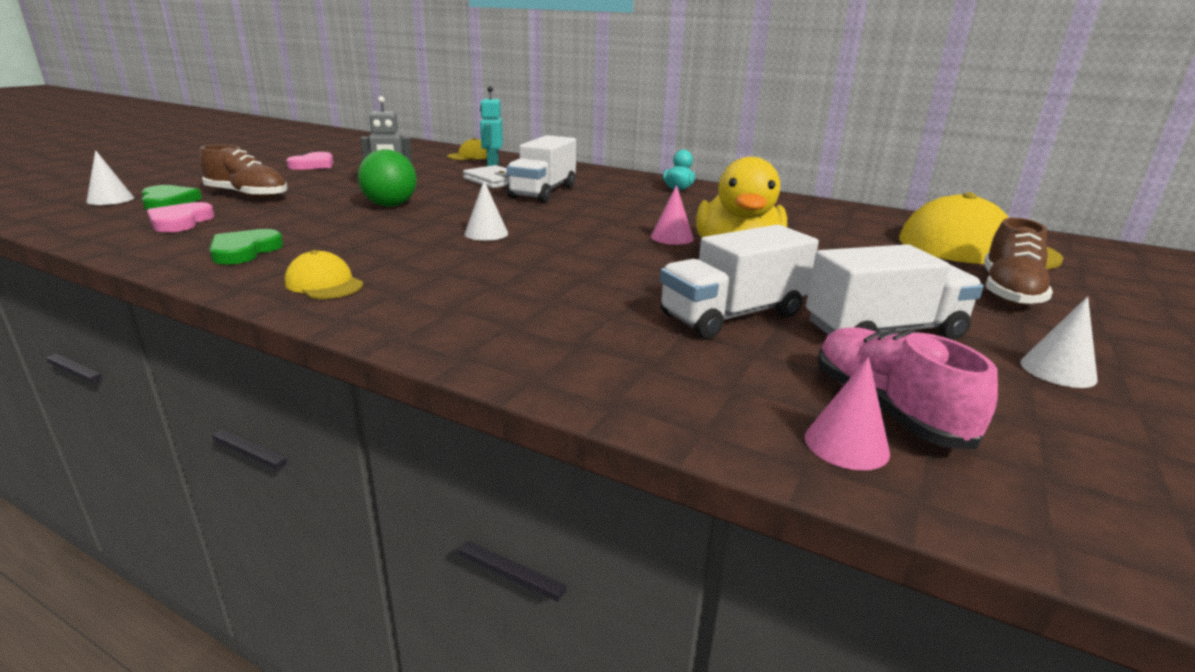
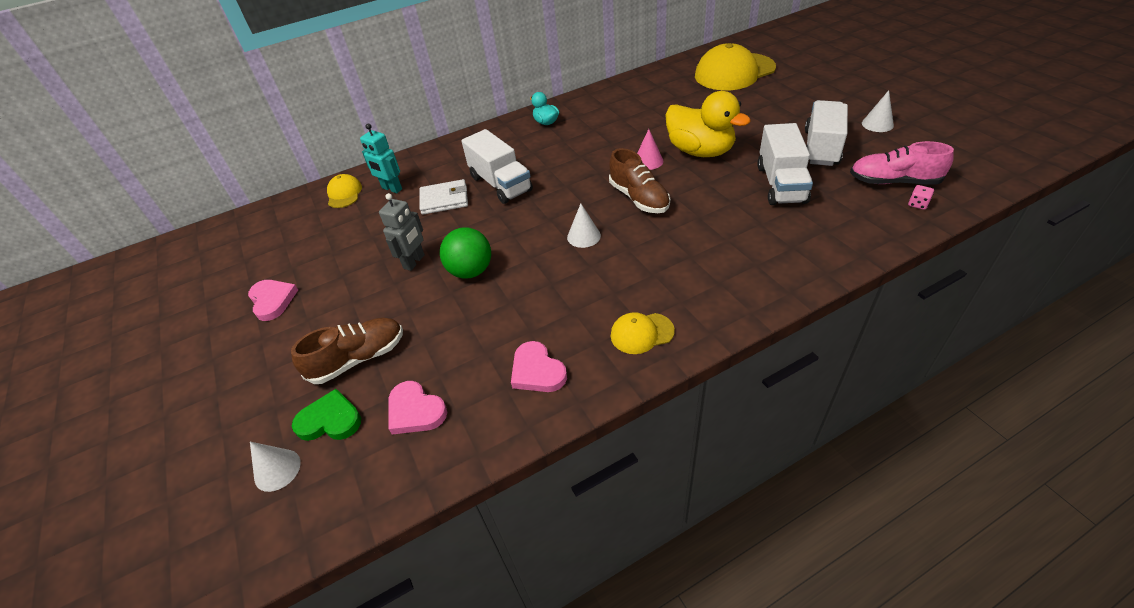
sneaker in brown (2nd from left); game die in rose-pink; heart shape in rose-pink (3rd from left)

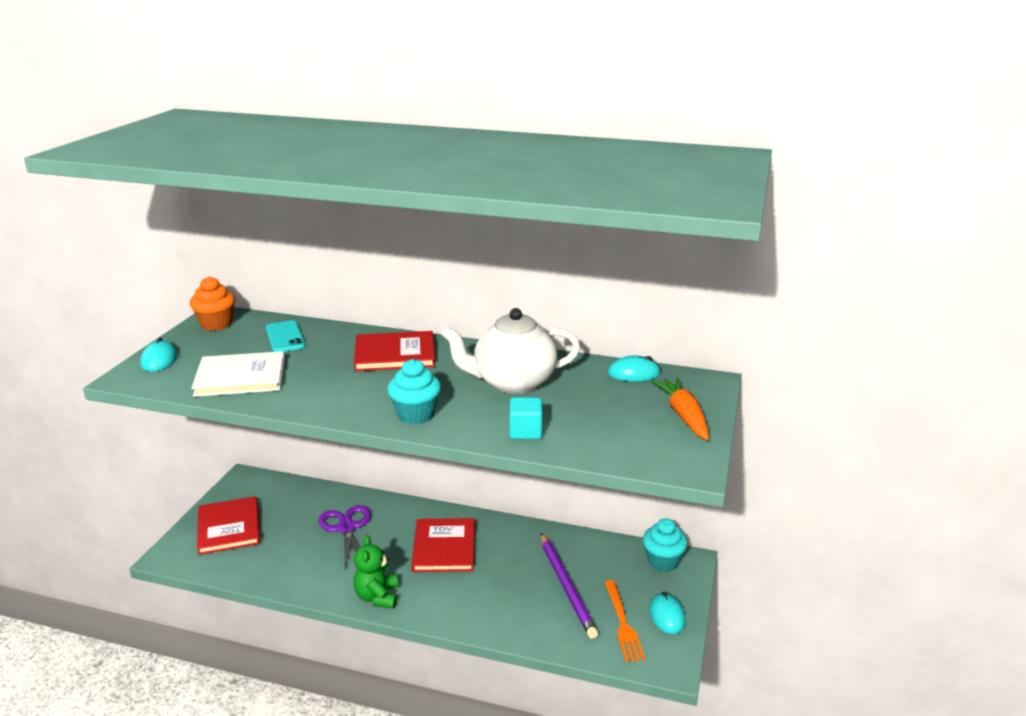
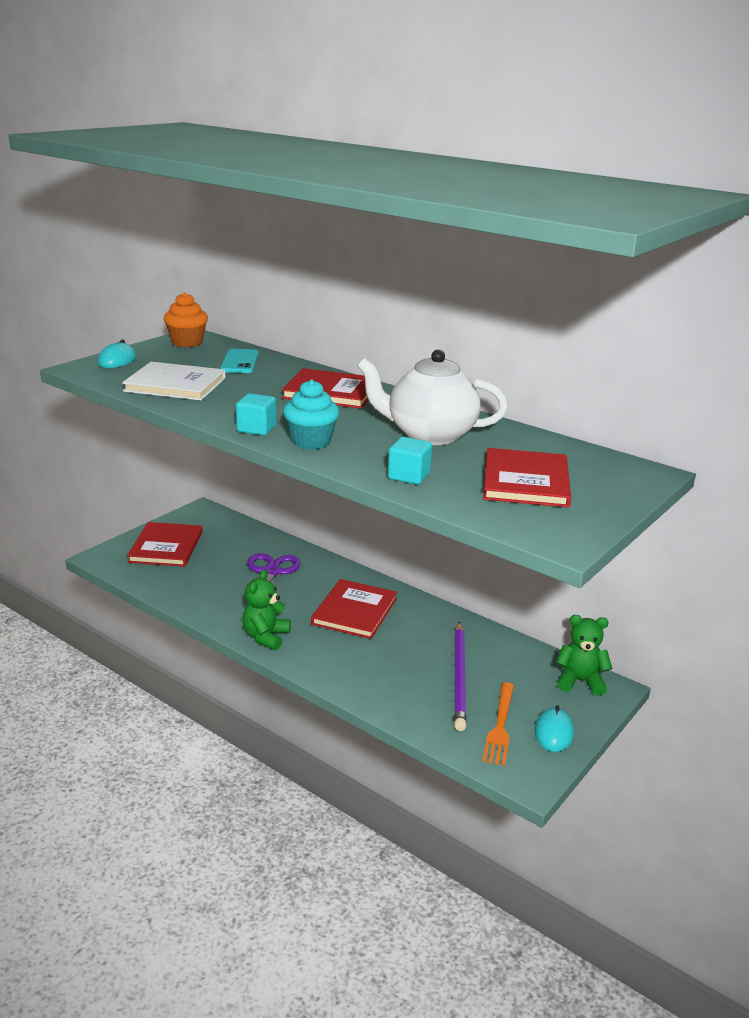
computer mouse in turquoise (2nd from left in the first image); carrot in orange-coloured; cube in turquoise (1st from left); hardback in red (4th from left); teddy bear in leaf-green (2nd from left)

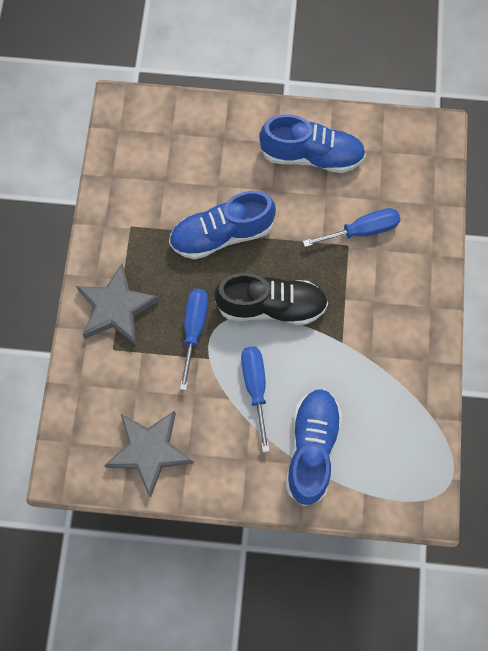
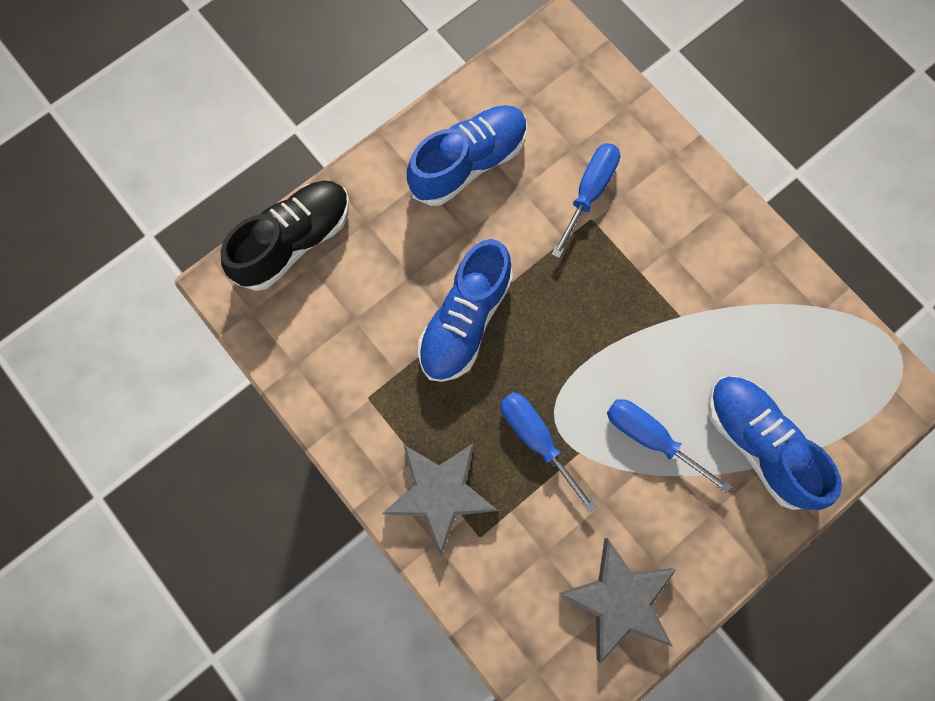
sneaker in jet-black

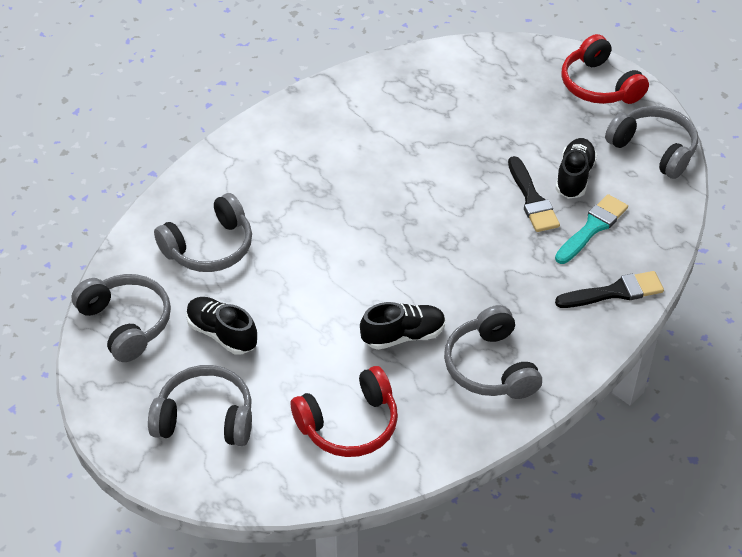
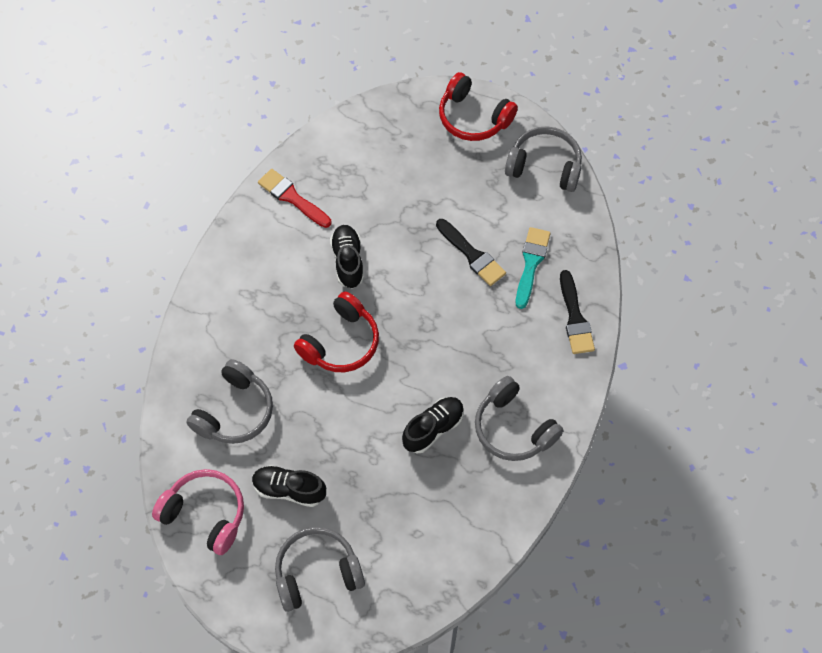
brush in red; over-ear headphones in red (1st from left); sneaker in jet-black (2nd from left); over-ear headphones in rose-pink; brush in jet-black (2nd from left)

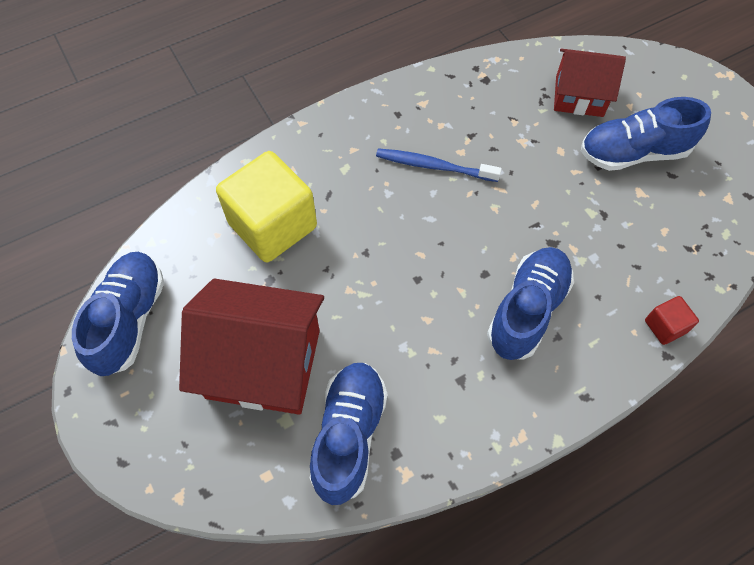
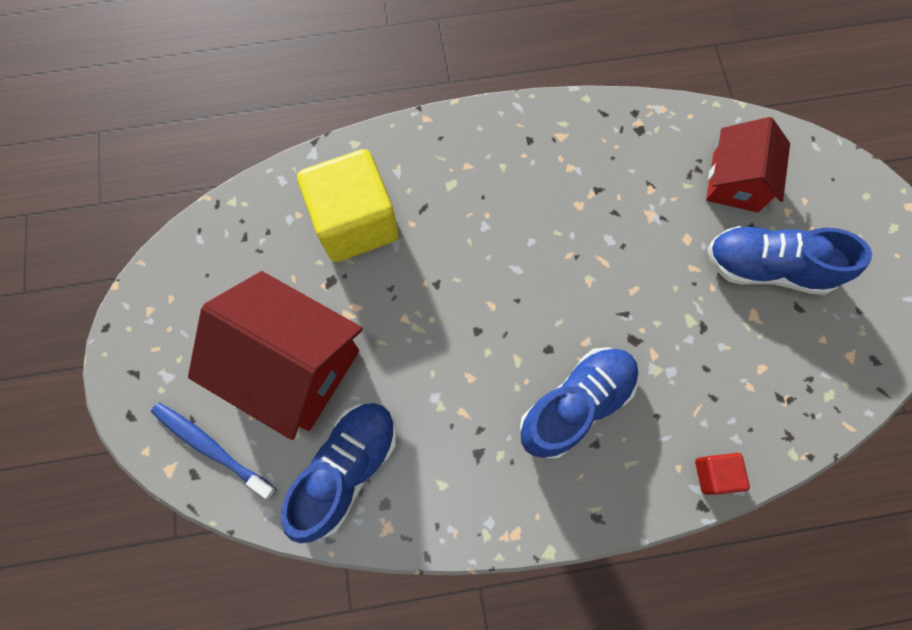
sneaker in royal blue (1st from left in the first image); tooth brush in royal blue; cottage in red (2nd from left)

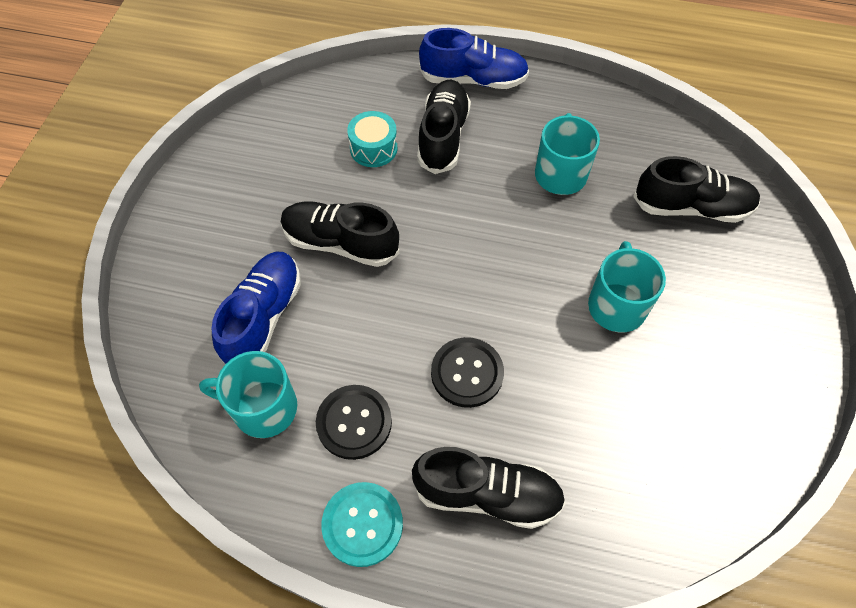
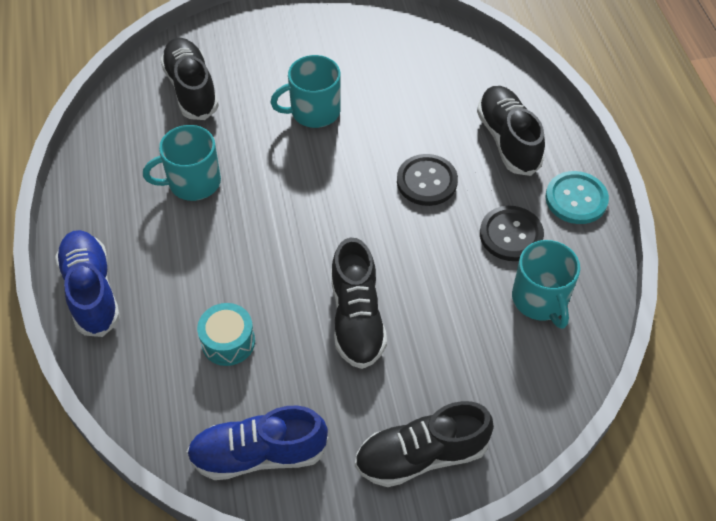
sneaker in royal blue (2nd from left); sneaker in jet-black (3rd from left)

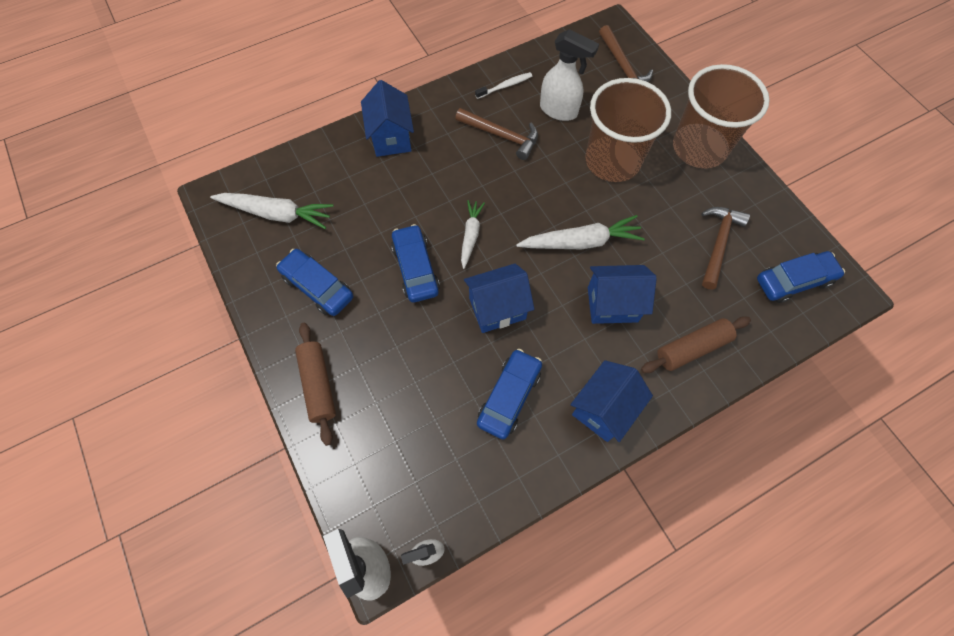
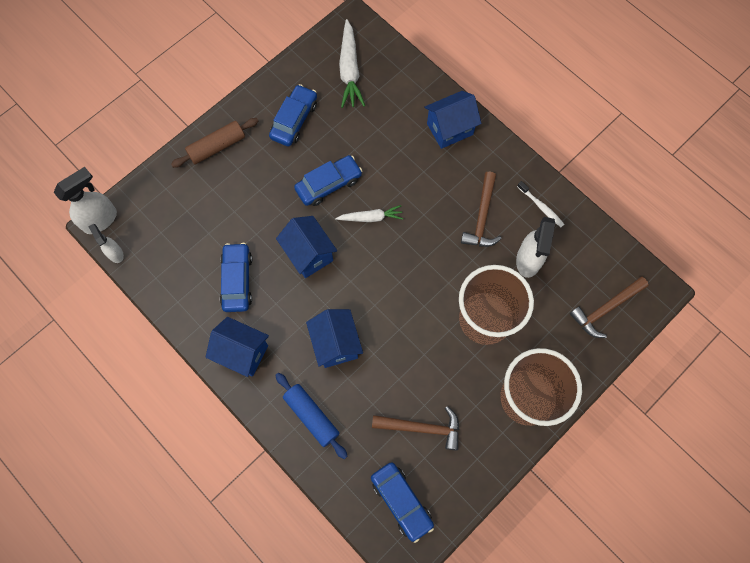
carrot in snow-white (3rd from left in the first image); dough roller in royal blue; car in royal blue (1st from left)

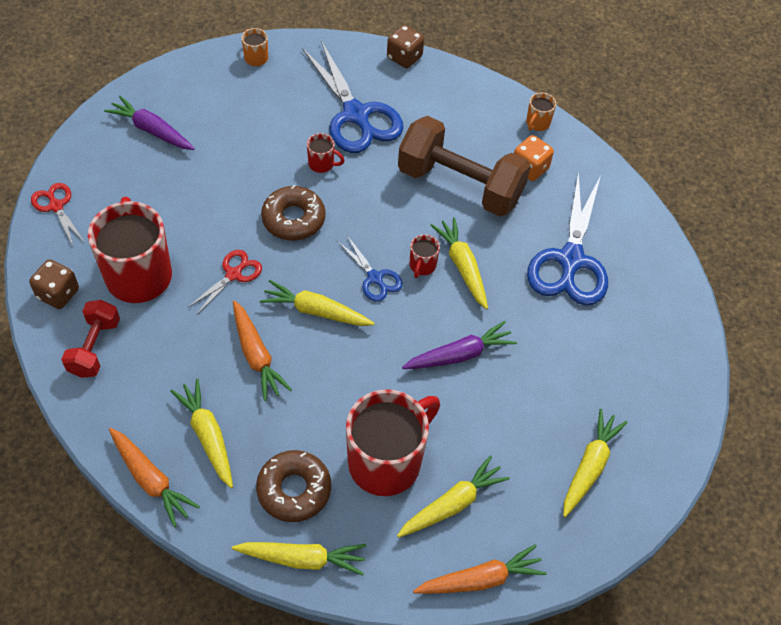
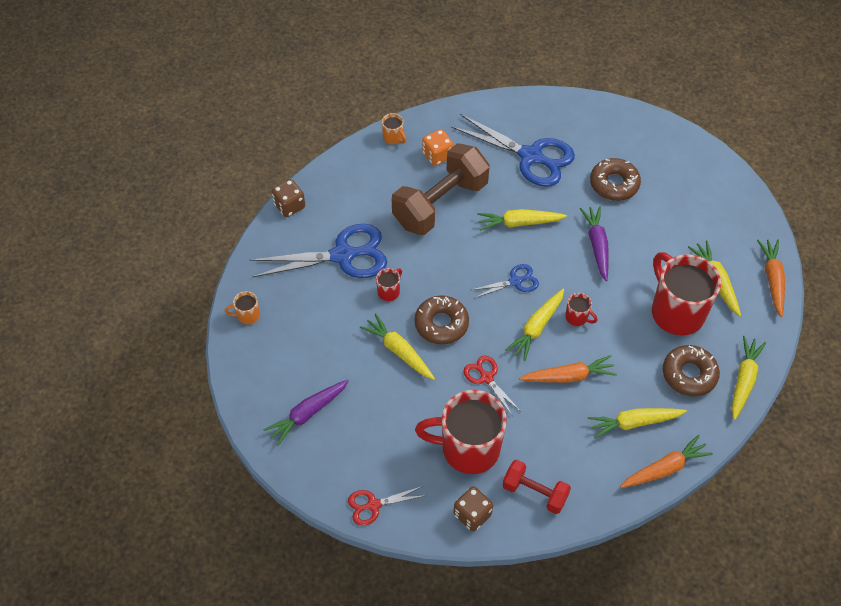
glazed donut in brown (2nd from left); coffee mug in red (3rd from left); carrot in golden (1st from left)

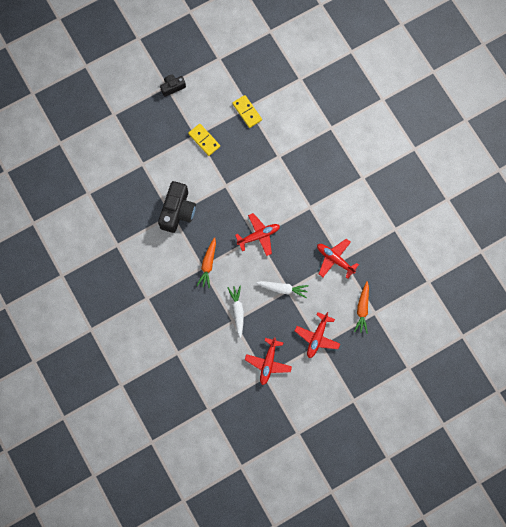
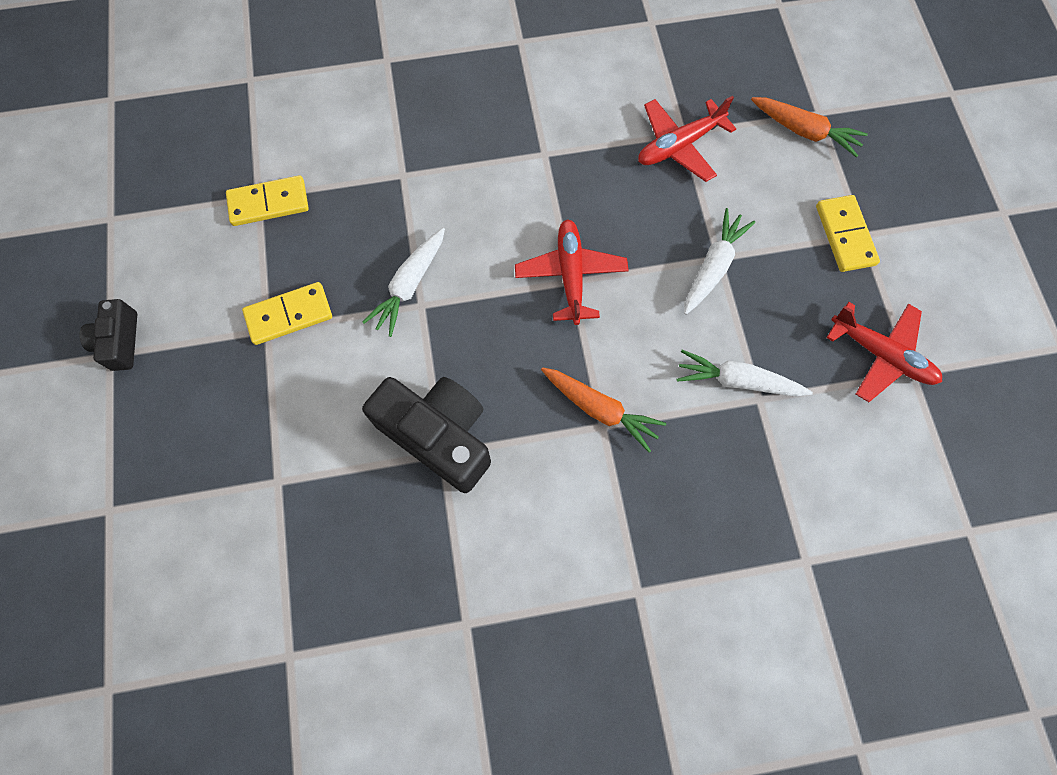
carrot in snow-white (1st from left); domino in golden (3rd from left)

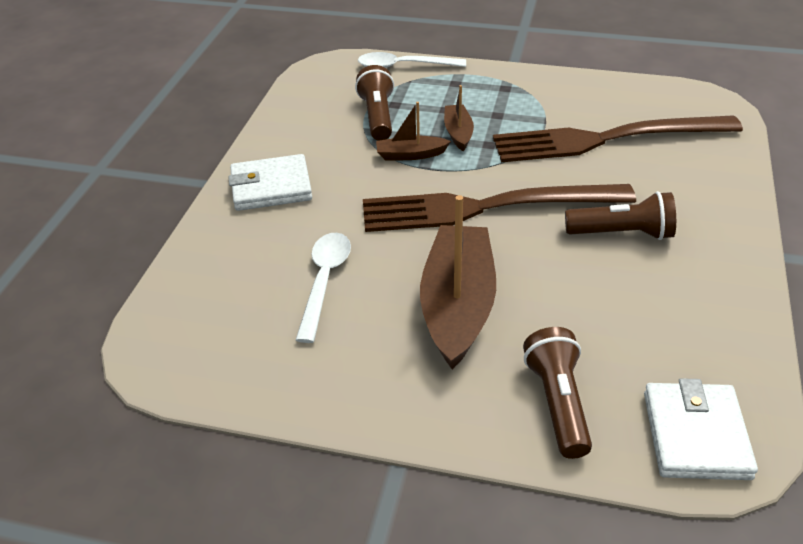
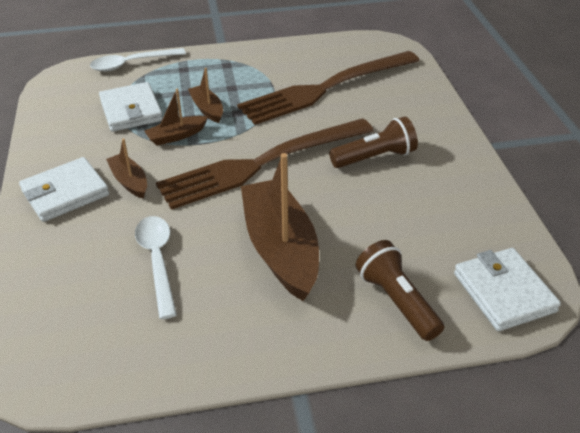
sailboat in brown (1st from left); card wallet in snow-white (2nd from left)

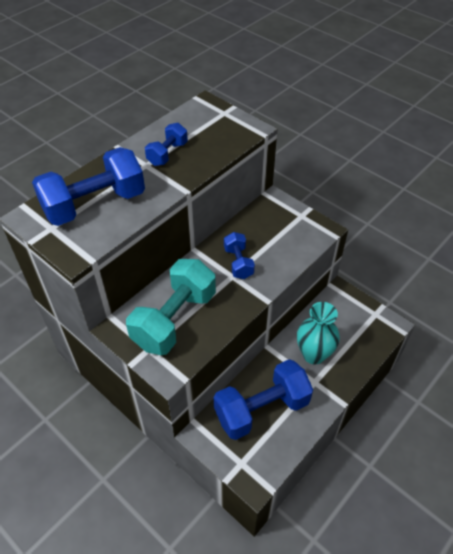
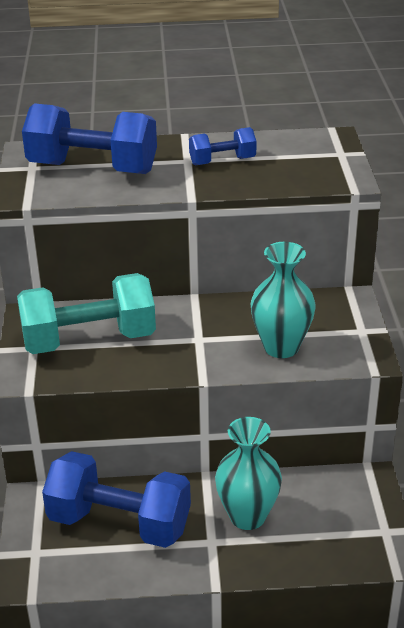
dumbbell in royal blue (3rd from left in the first image); flower vase in turquoise (2nd from left)

